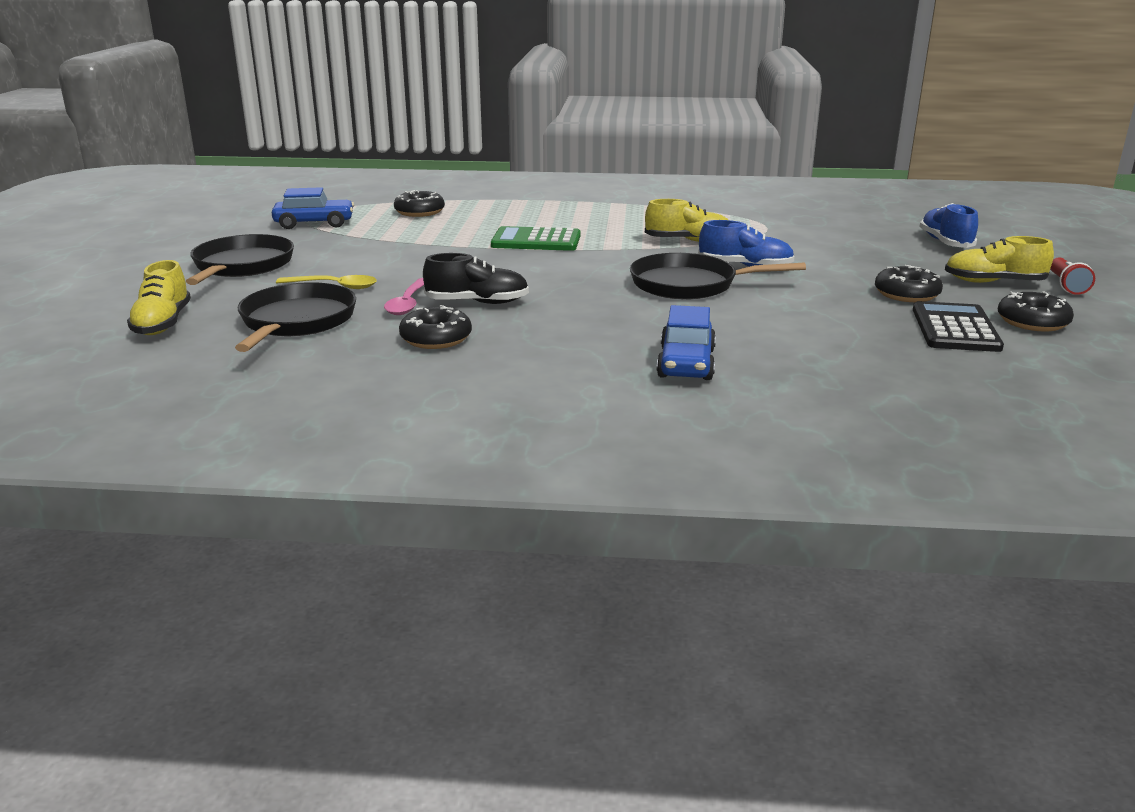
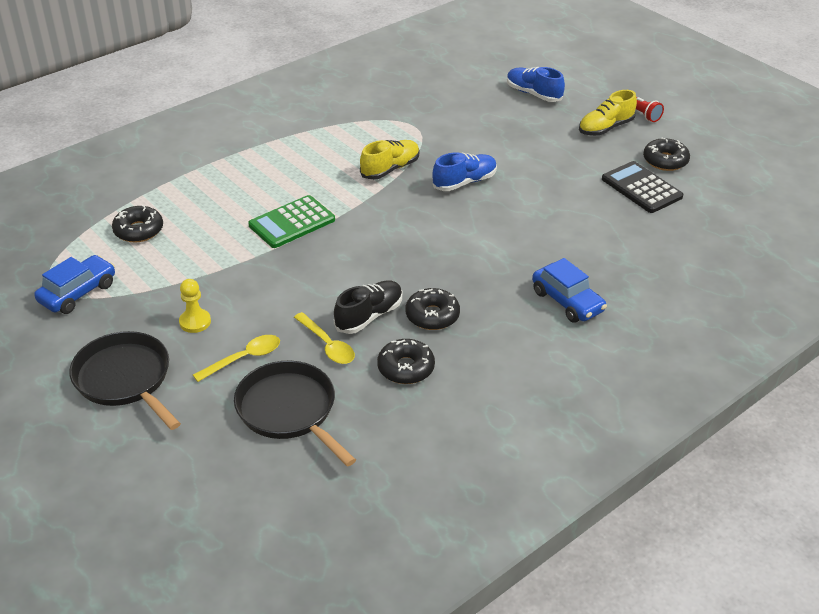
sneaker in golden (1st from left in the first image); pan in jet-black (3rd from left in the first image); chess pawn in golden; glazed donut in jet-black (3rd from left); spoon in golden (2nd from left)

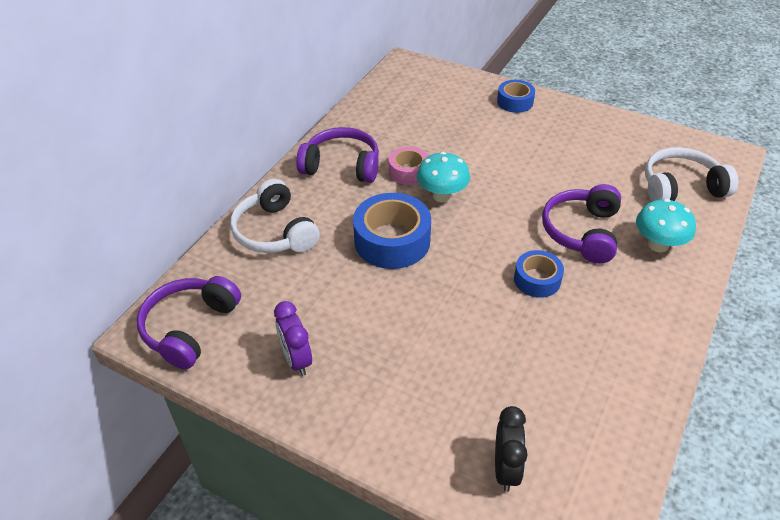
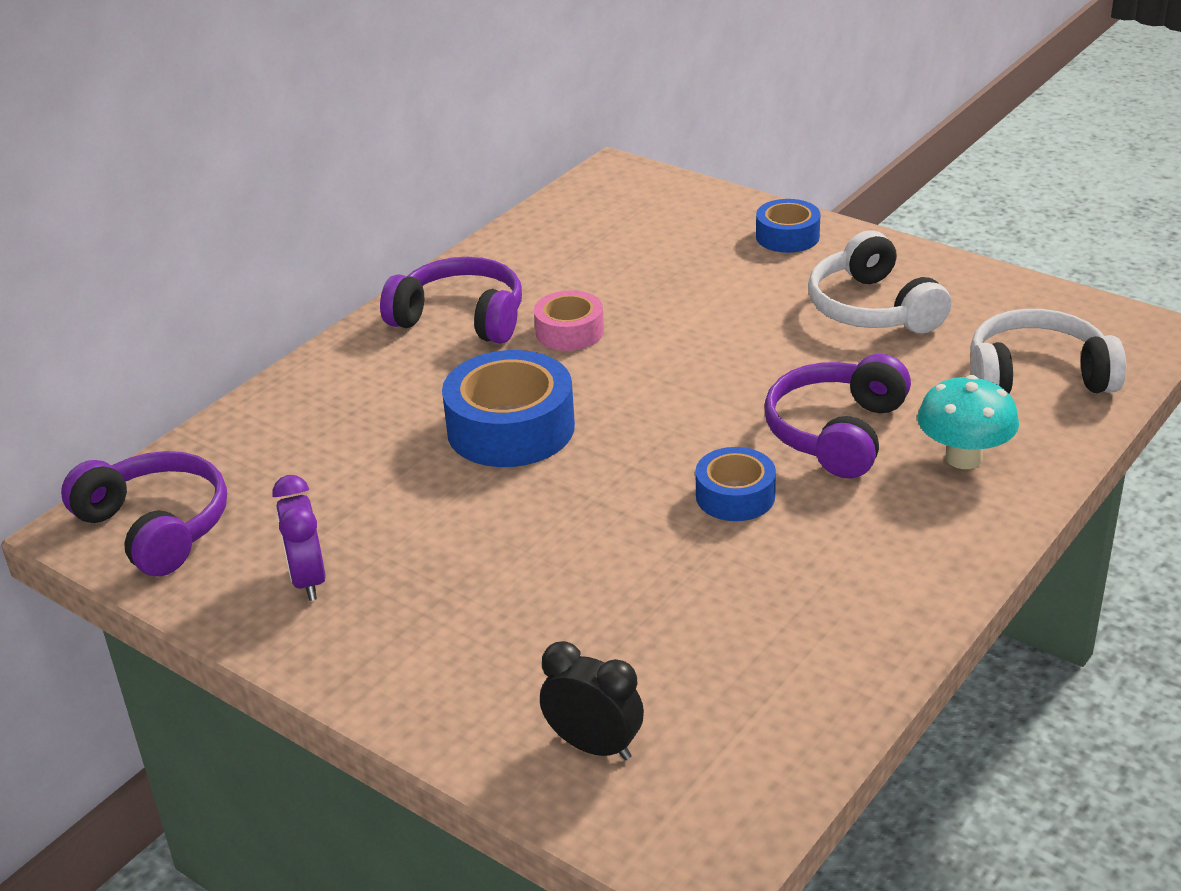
fungus in turquoise (1st from left in the first image); over-ear headphones in snow-white (1st from left); over-ear headphones in royal purple (1st from left); bedside clock in jet-black

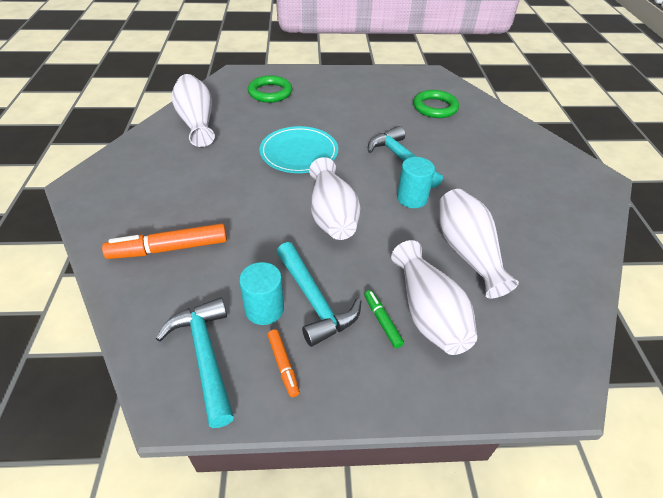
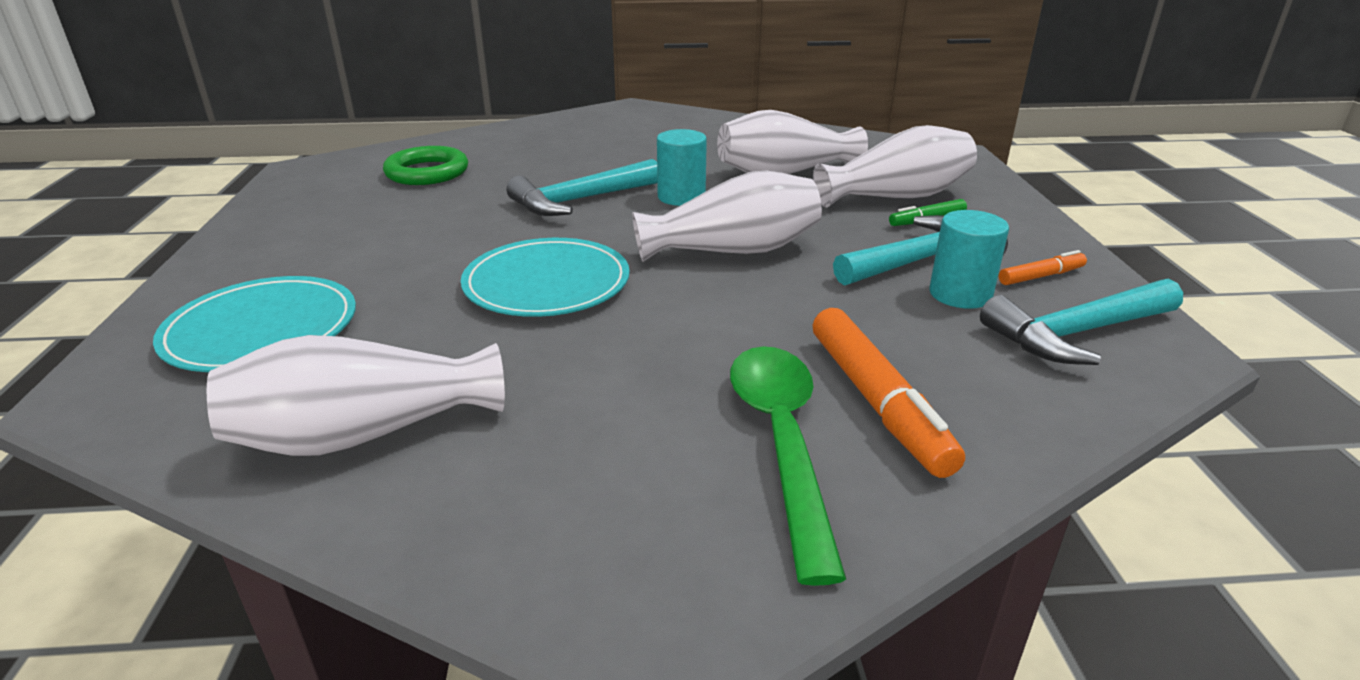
spoon in leaf-green; flat dish in turquoise (1st from left)

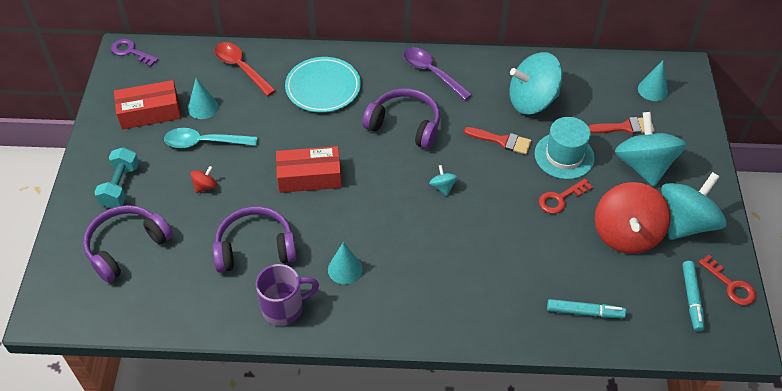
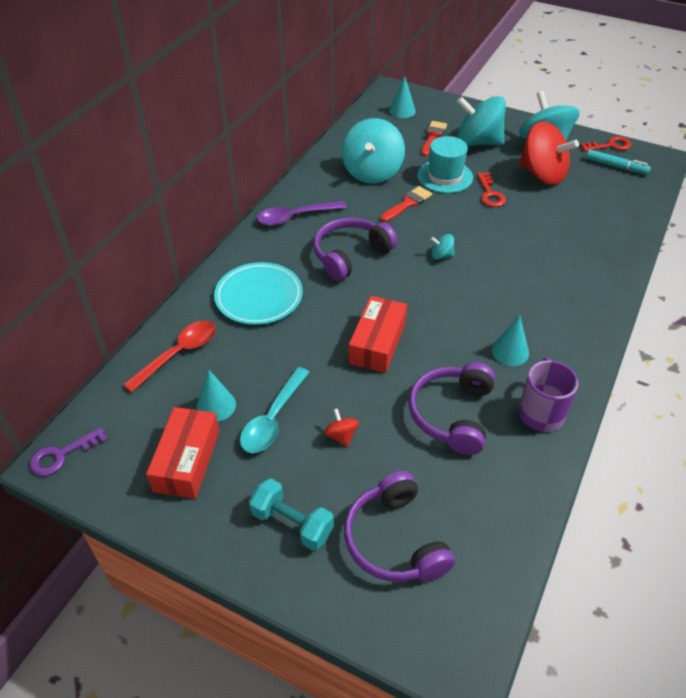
marker in turquoise (1st from left in the first image); spoon in red

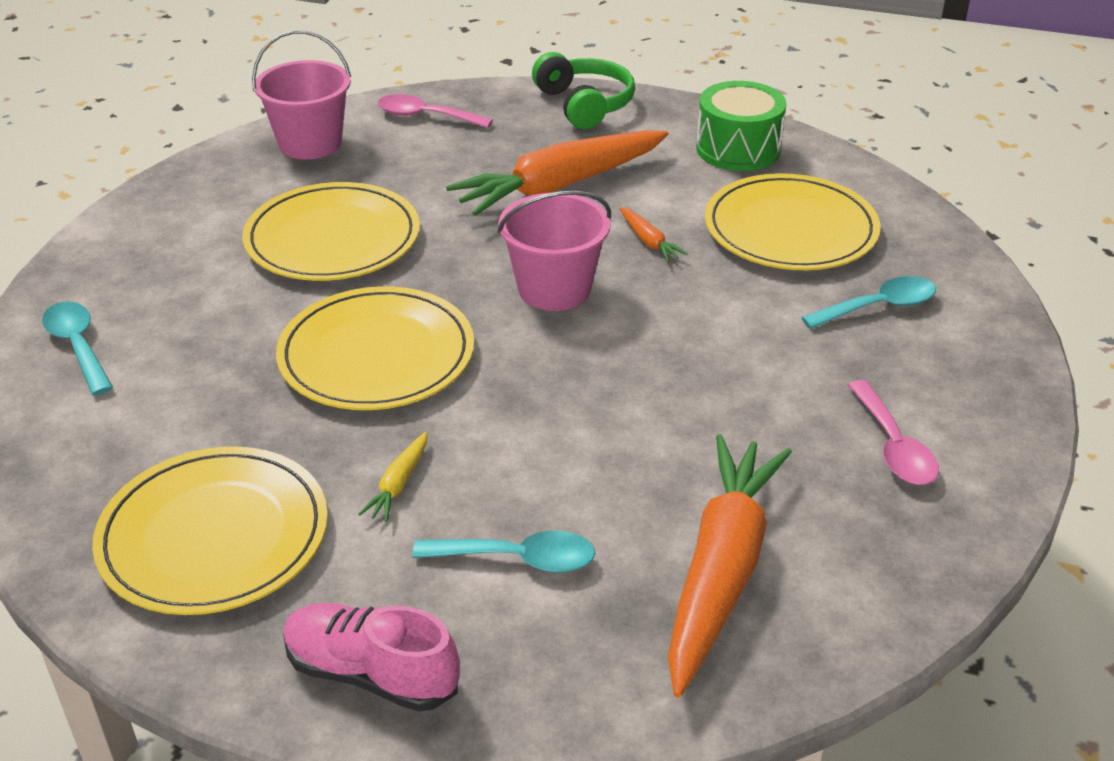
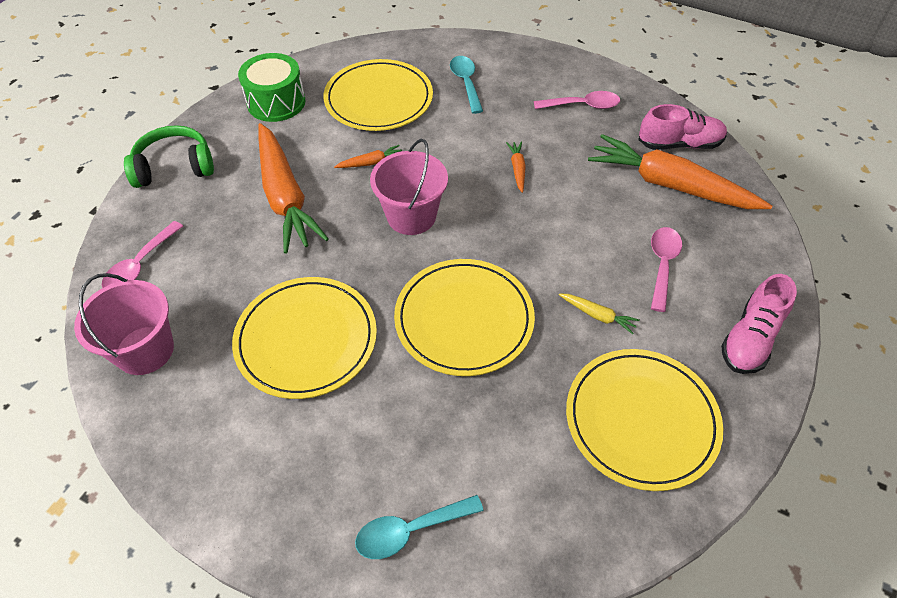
carrot in orange-coloured (3rd from left); sneaker in rose-pink (1st from left); spoon in rose-pink (3rd from left)

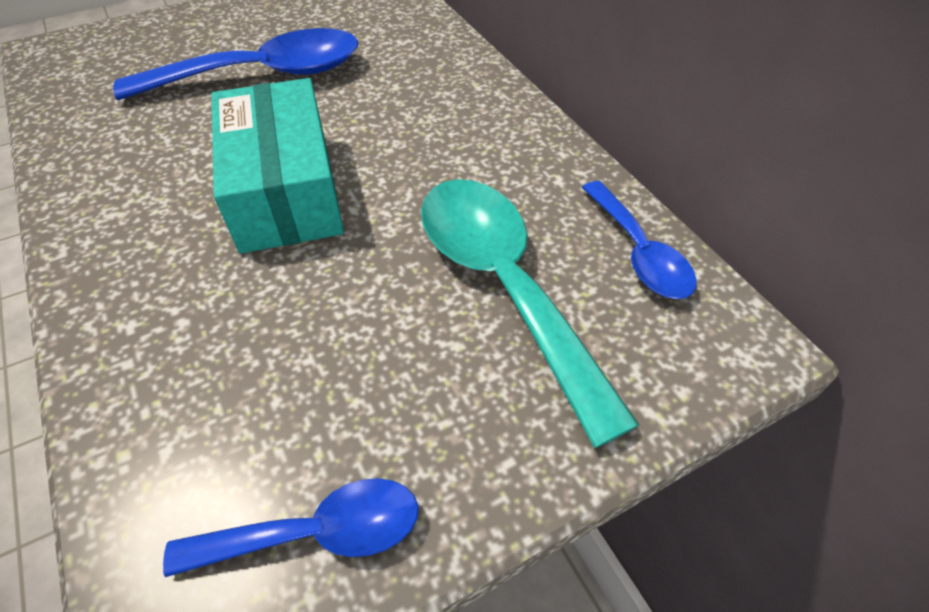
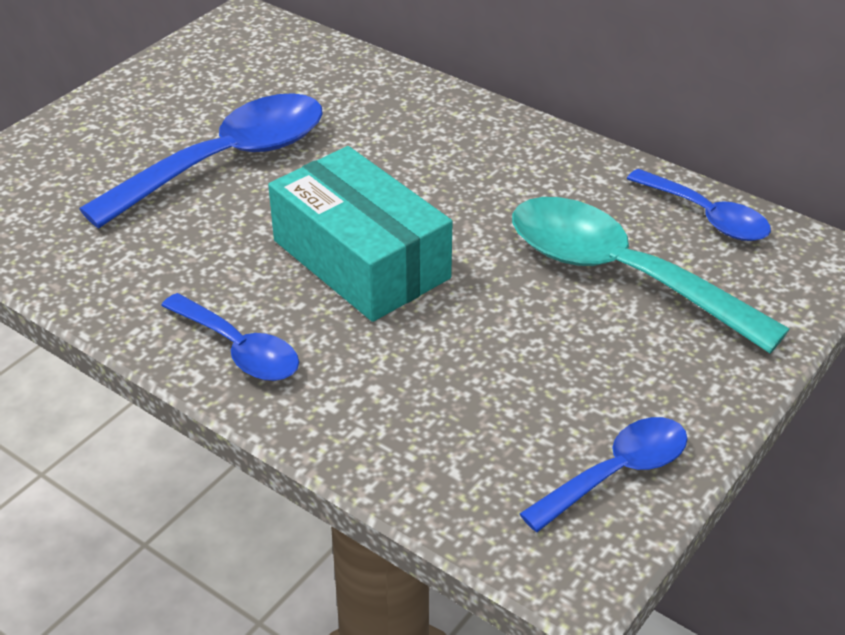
spoon in royal blue (2nd from left)

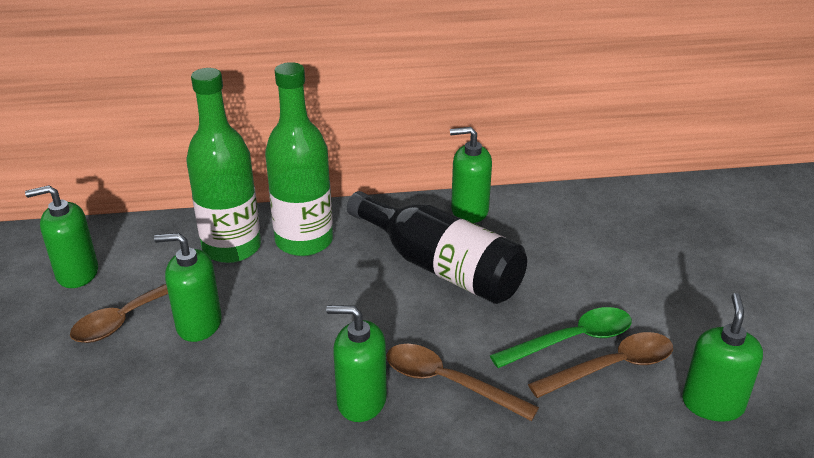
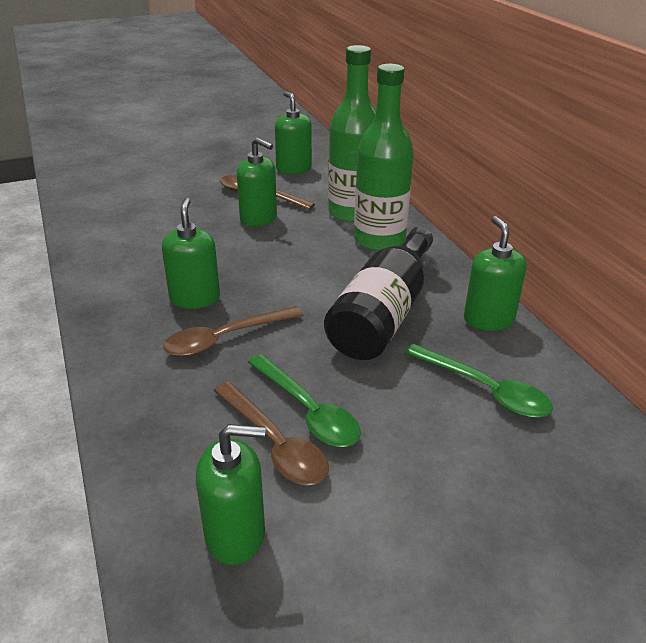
spoon in leaf-green (2nd from left); soap dispenser in leaf-green (3rd from left); spoon in brown (1st from left)

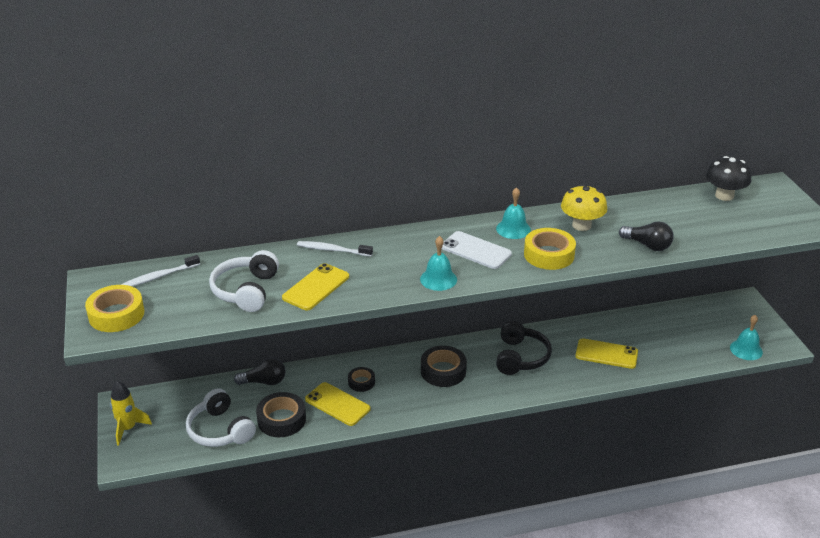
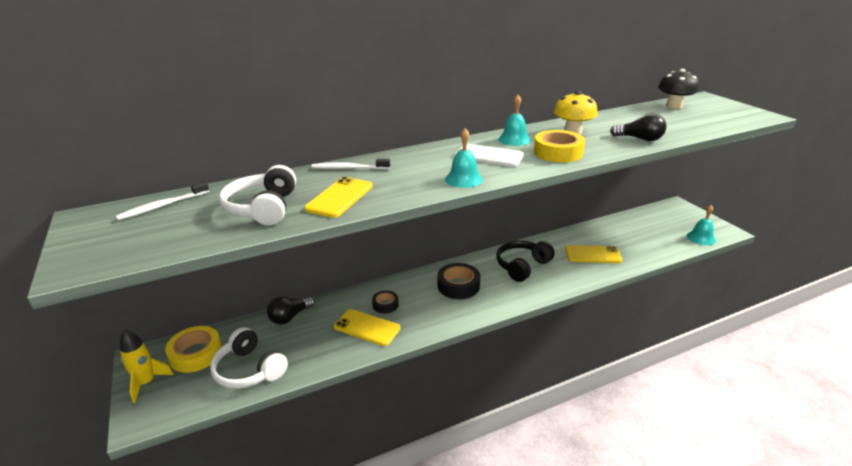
roll of tape in jet-black (1st from left in the first image); roll of tape in golden (1st from left); lightbulb in jet-black (1st from left); over-ear headphones in jet-black

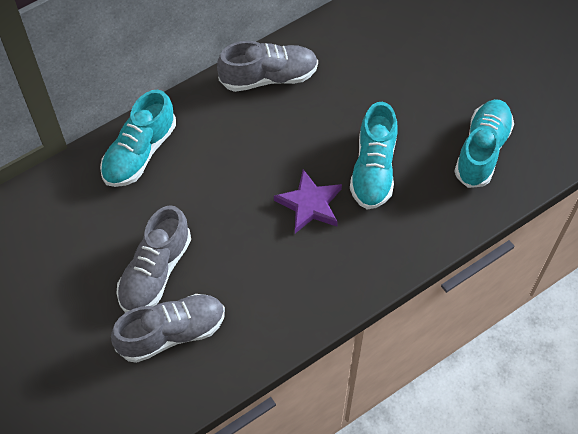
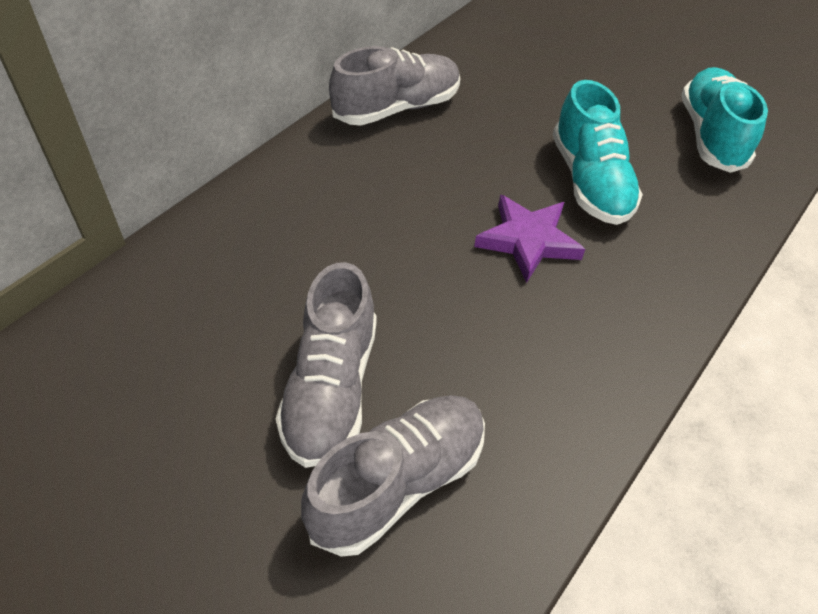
sneaker in turquoise (1st from left in the first image)

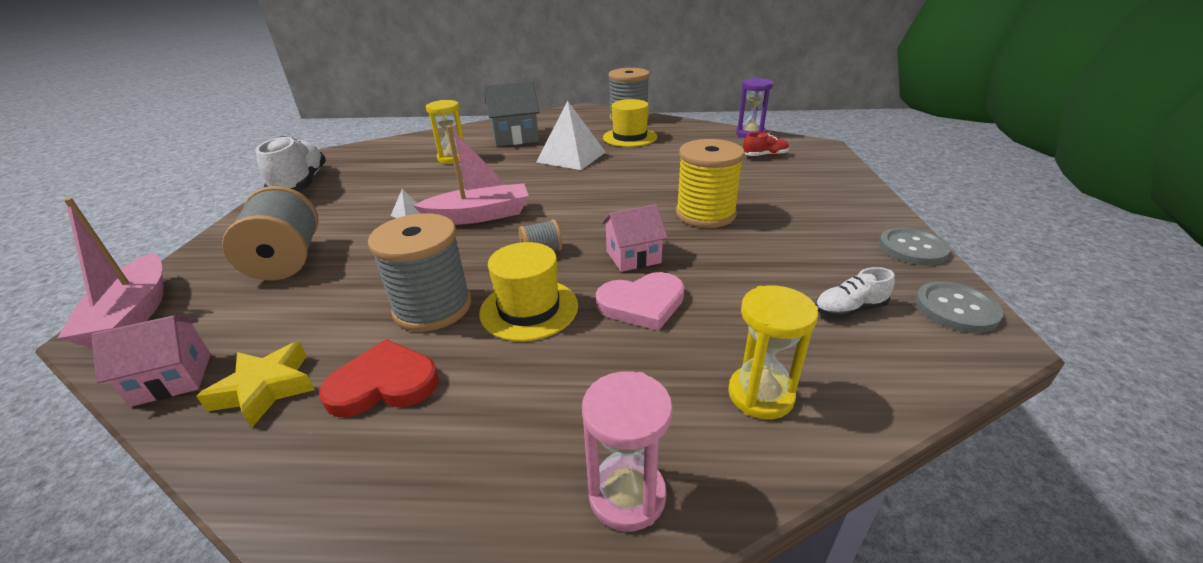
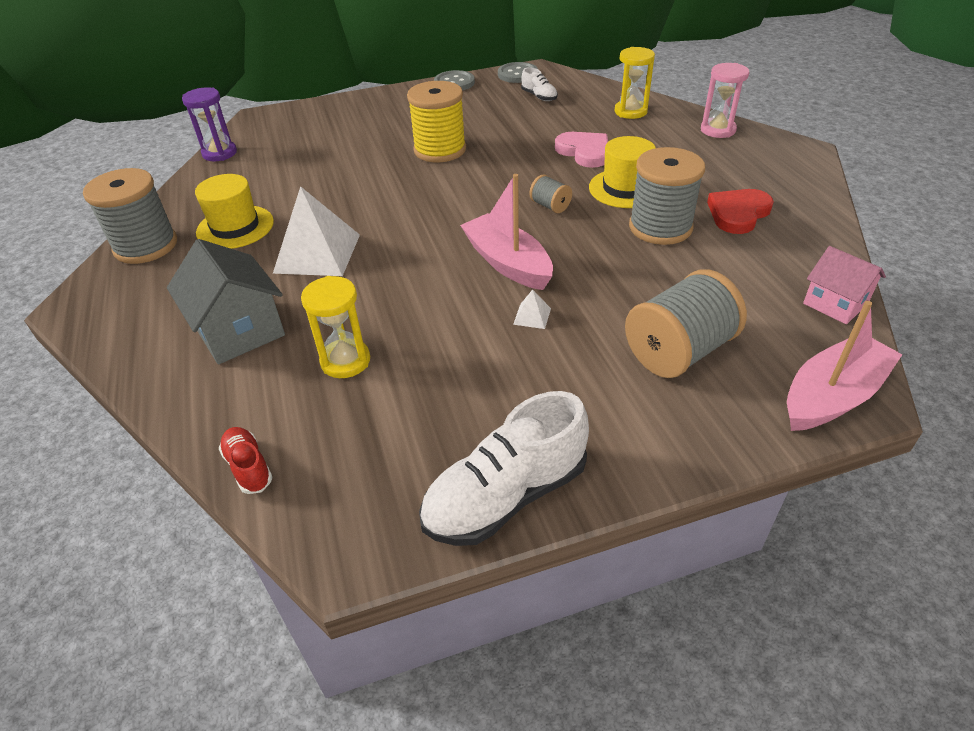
five-pointed star in golden; cottage in rose-pink (2nd from left in the first image); sneaker in red; heart shape in red

